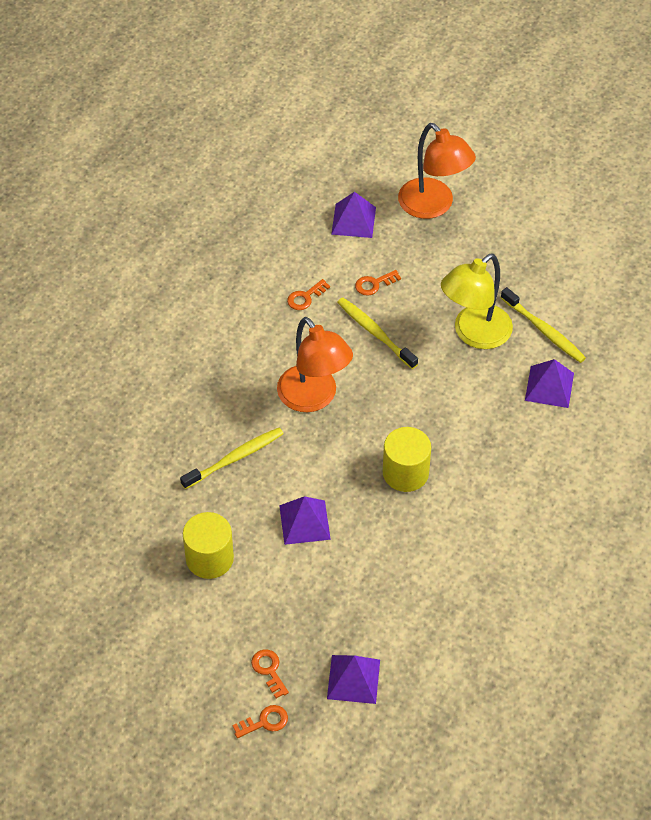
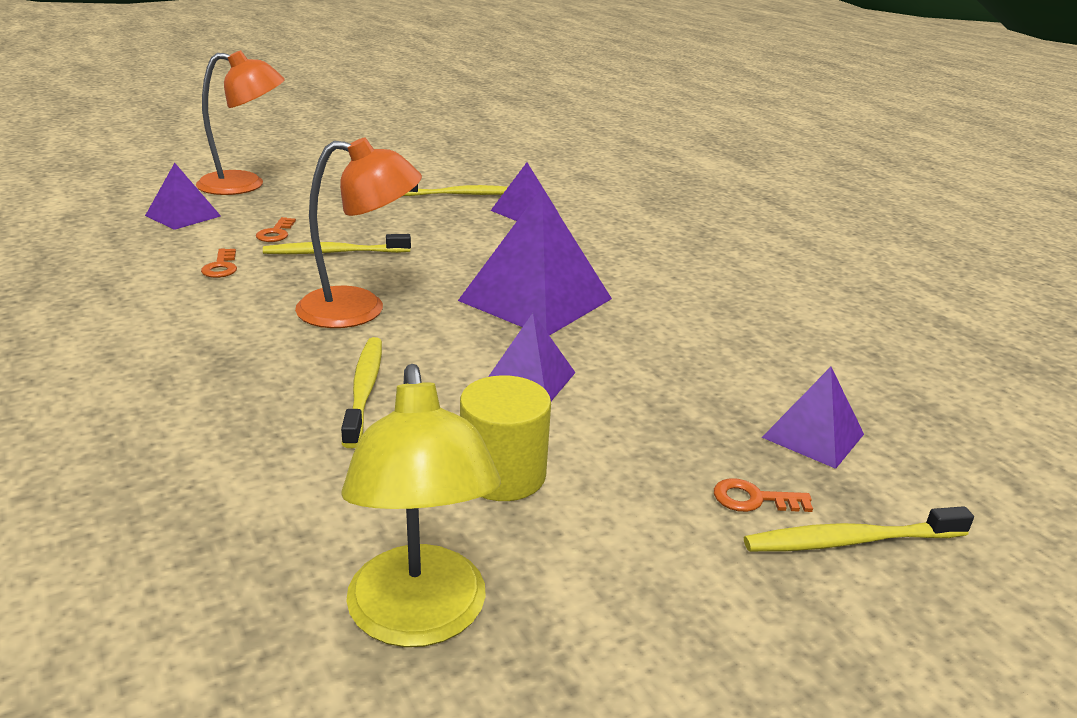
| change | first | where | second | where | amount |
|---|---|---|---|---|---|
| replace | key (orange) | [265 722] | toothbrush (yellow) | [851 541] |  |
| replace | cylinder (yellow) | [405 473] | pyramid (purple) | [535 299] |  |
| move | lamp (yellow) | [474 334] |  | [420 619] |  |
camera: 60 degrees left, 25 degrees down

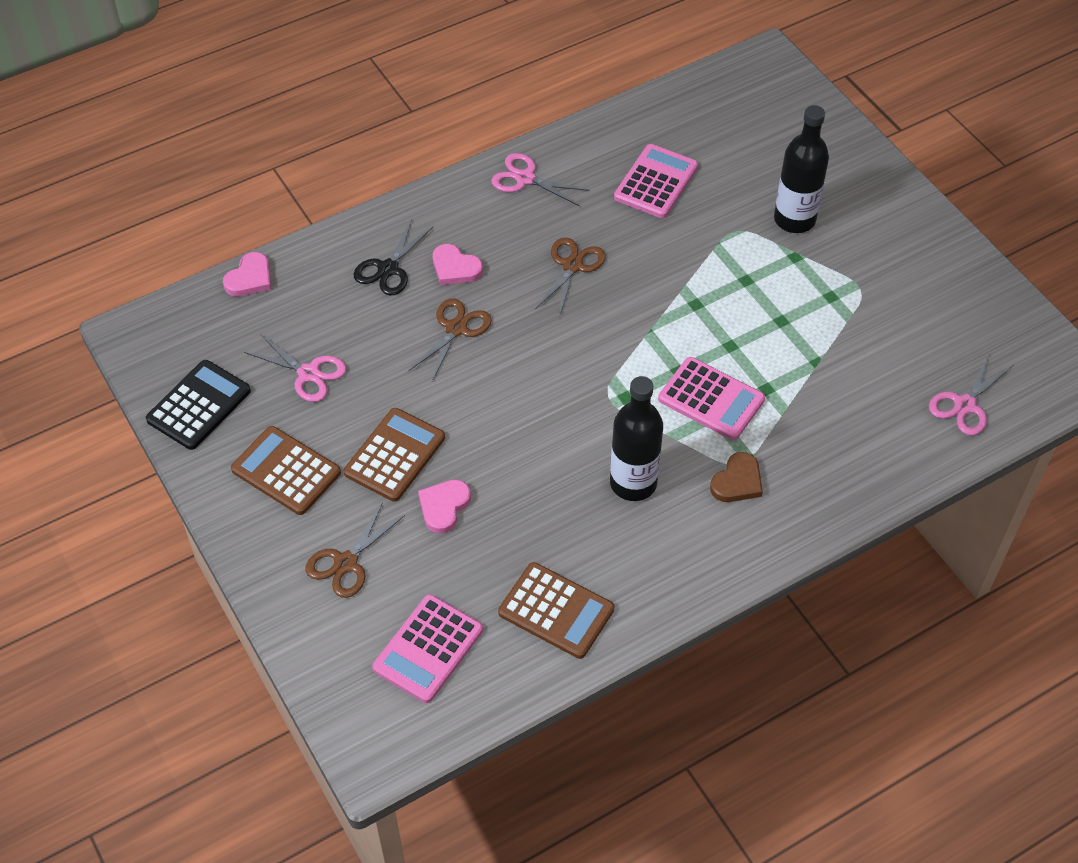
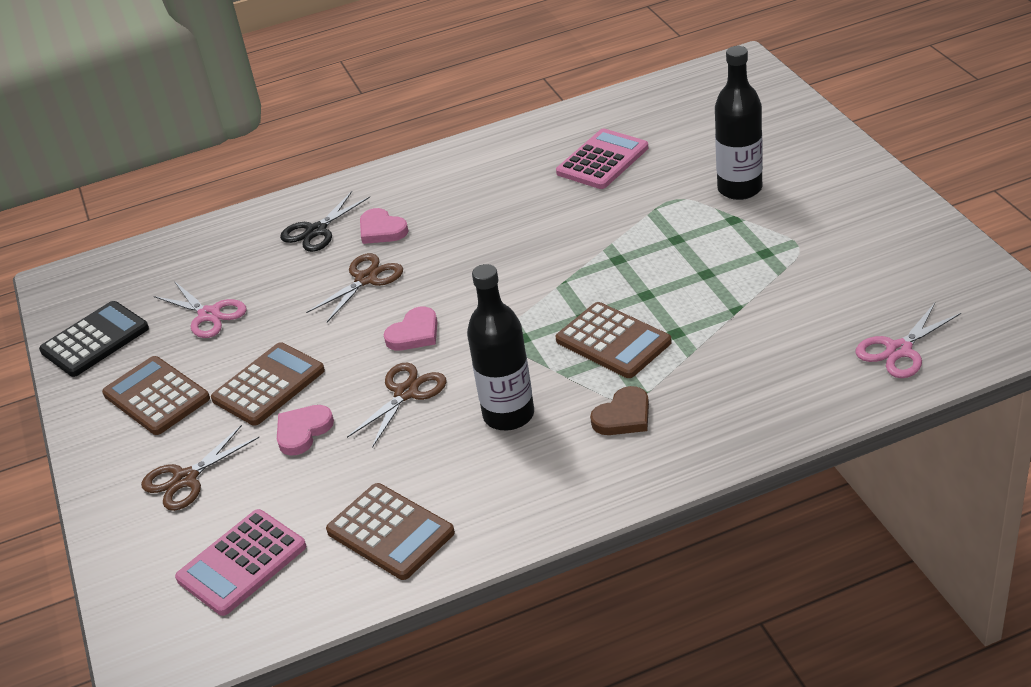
| change | first | where | second | where | amount |
|---|---|---|---|---|---|
| move | heart (pink) | [250 278] |  | [414 333] |  |
| delete | scissors (pink) | [525 178] |  |  |  |
| move | scissors (brown) | [572 266] |  | [406 393] |  |
| recolor | calculator (pink) | [711 399] | calculator (brown) | [613 341] |  |
camera: 15 degrees right, 15 degrees down

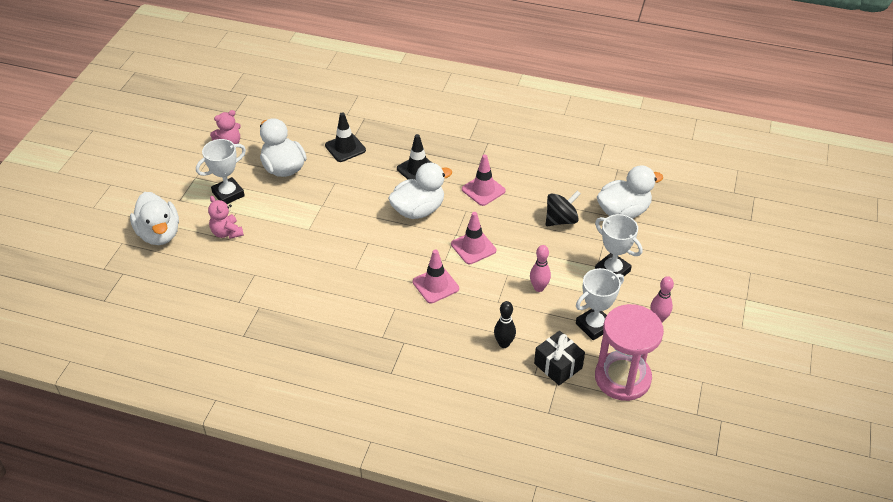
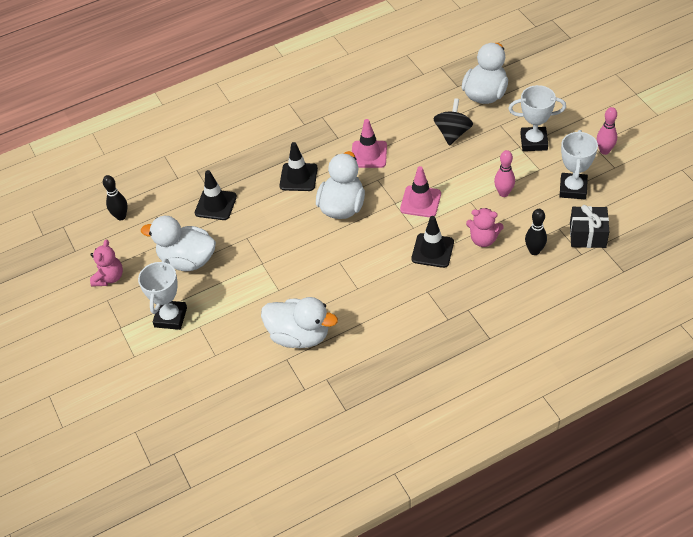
| change | first | where | second | where | amount |
|---|---|---|---|---|---|
| move | duck (white) | [159 234] |  | [299 336] |  |
| move | teddy bear (pink) | [227 233] |  | [483 239] |  |
| recolor | traffic cone (pink) | [435 285] | traffic cone (black) | [432 250] |  |
| delete | hourglass (pink) | [622 378] |  |  |  |
| insert |  |  | bowling pin (black) | [121 216] |  |
camera: 40 degrees left, 5 degrees up

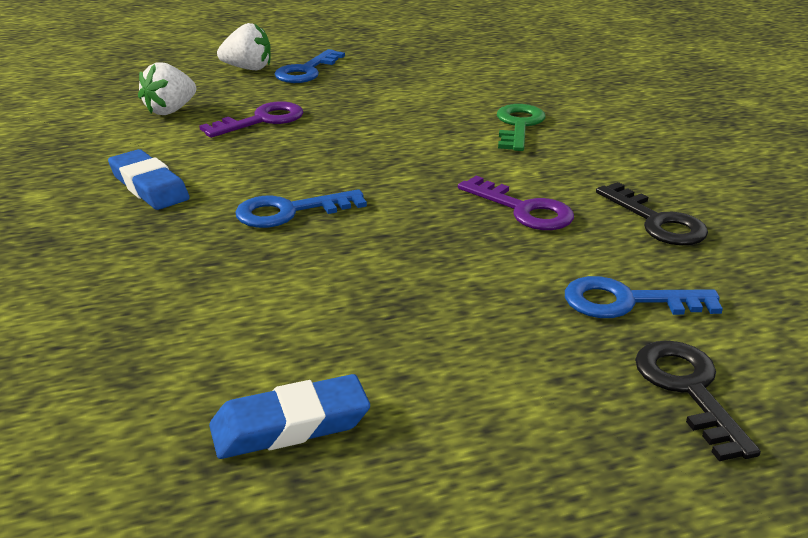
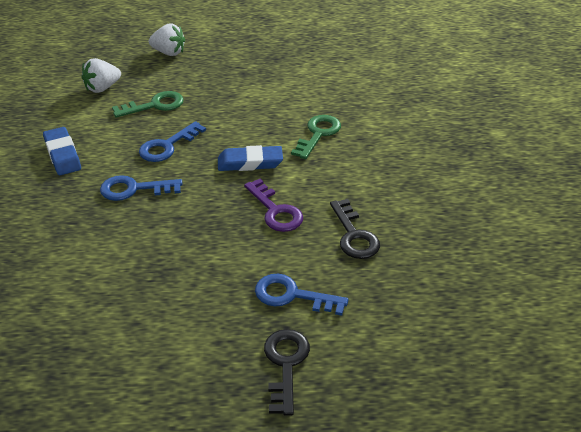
| change | first | where | second | where | amount |
|---|---|---|---|---|---|
| recolor | key (purple) | [262 120] | key (green) | [154 105] |  |
| move | eraser (blue) | [290 425] |  | [250 162] |  |
| move | key (blue) | [306 71] |  | [167 146] |  |
camera: 15 degrees right, 10 degrees up

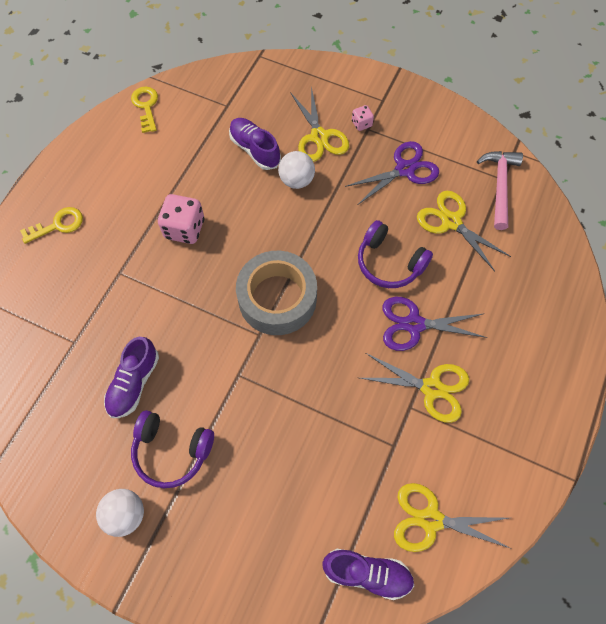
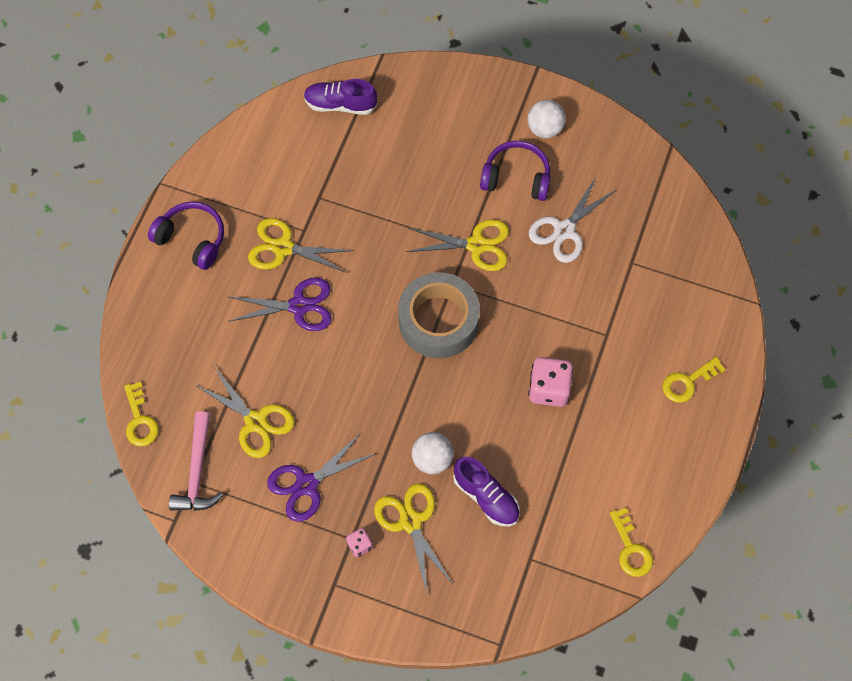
| change | first | where | second | where | amount |
|---|---|---|---|---|---|
| replace | shoe (purple) | [134 383] | scissors (white) | [564 230] |  |
| move | headphones (purple) | [389 263] |  | [192 239] |  |
| move | scissors (yellow) | [431 519] |  | [476 245] |  |
| insert |  |  | key (yellow) | [140 420] |  |
camera: 175 degrees right, 0 degrees up

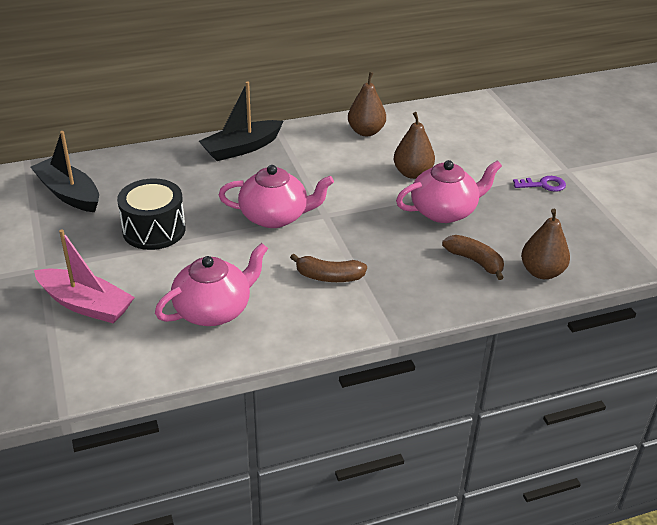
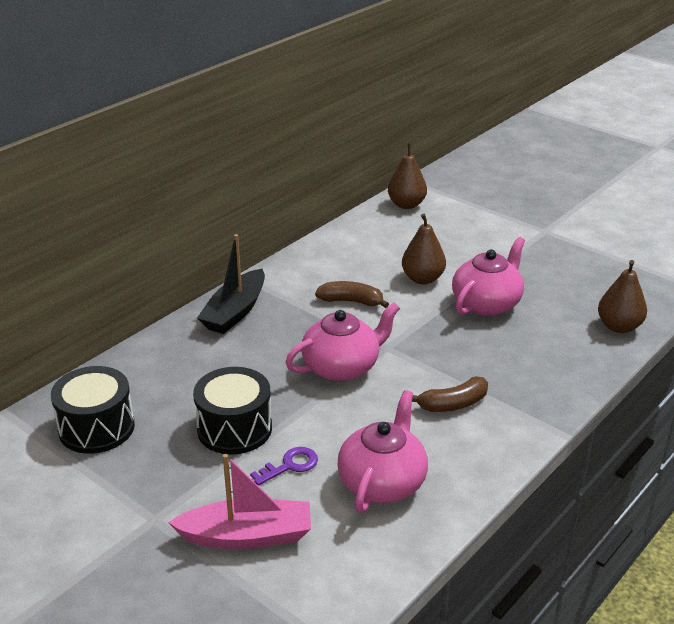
| change | first | where | second | where | amount |
|---|---|---|---|---|---|
| replace | boat (black) | [69 194] | drum (black) | [96 428] |  |
| move | pear (brown) | [366 132] |  | [406 205] |  |
| move | banana (brown) | [475 261] |  | [351 301] |  |
| move | key (purple) | [543 185] |  | [290 465] |  |
camera: 30 degrees left, 5 degrees down

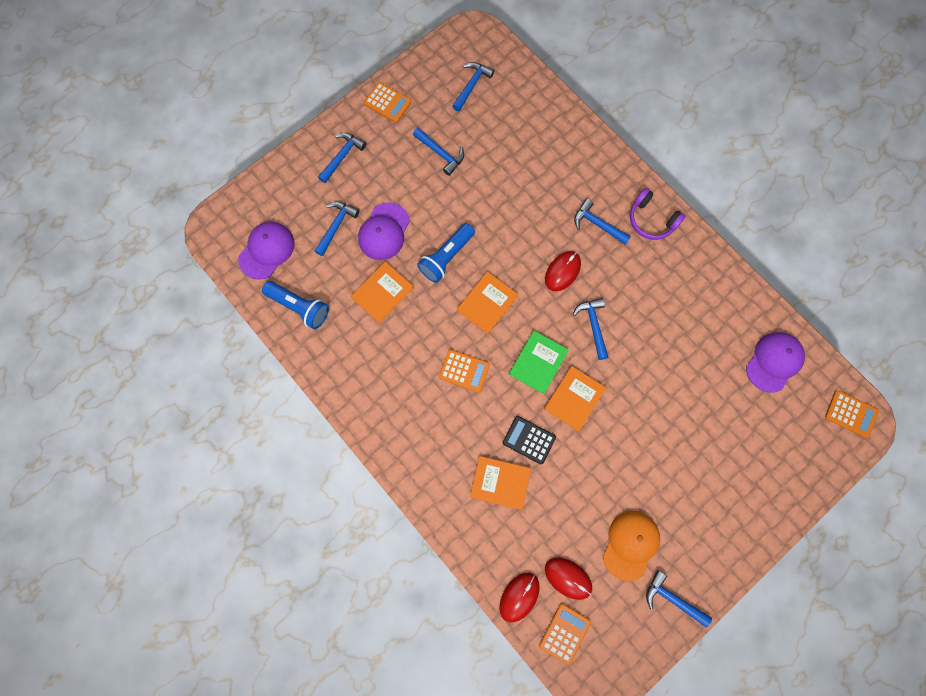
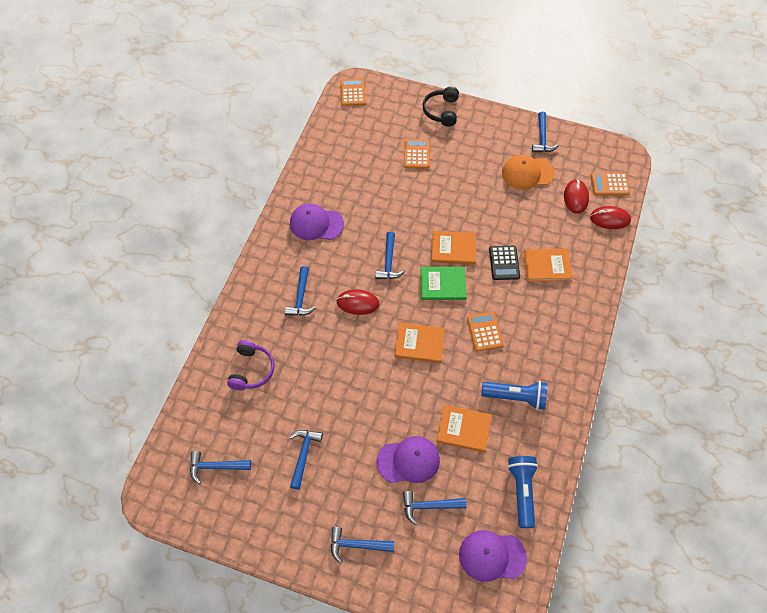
| change | first | where | second | where | amount |
|---|---|---|---|---|---|
| move | calculator (orange) | [387 102] |  | [416 154] |  |
| move | flashlight (blue) | [446 257] |  | [516 397] |  |
| rotate | book (orange) | [500 482] |  | [547 266] | 75 degrees counterclockwise |
| rotate | hammer (blue) | [593 325] |  | [389 262] | 45 degrees counterclockwise |
| move | headphones (purple) | [651 220] |  | [252 370] |  |
| move | cap (purple) | [774 362] |  | [316 224] |  |
| insert |  |  | headphones (black) | [441 111] |  |
camera: 120 degrees left, 15 degrees down

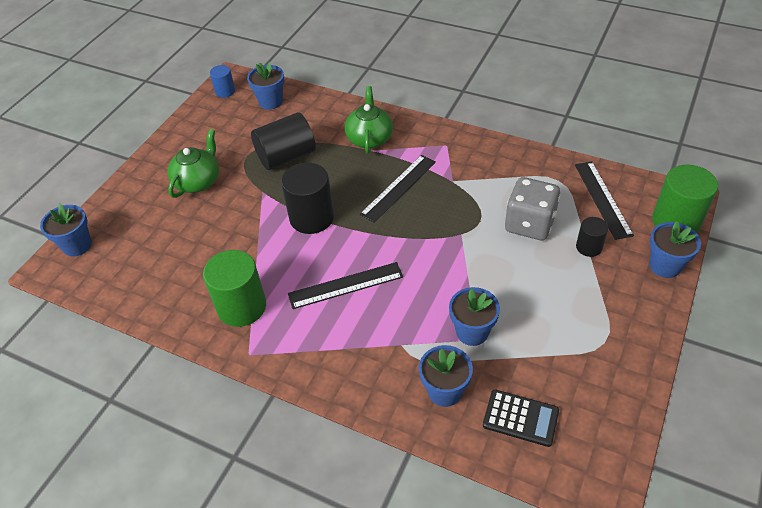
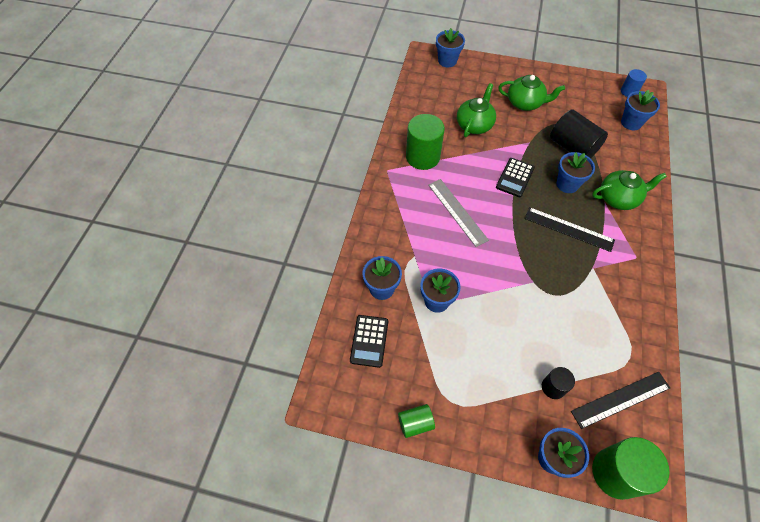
| change | first | where | second | where | amount |
|---|---|---|---|---|---|
| replace | cylinder (black) | [312 217] | calculator (black) | [515 178] |  |
| recolor | ruler (black) | [345 285] | ruler (grey) | [457 212] |  |
| delete | dice (grey) | [529 224] |  |  |  |
| insert |  |  | cylinder (green) | [415 423] |  |
| insert |  |  | teapot (green) | [474 125] |  |
| insert |  |  | flower pot (blue) | [567 184] |  |
camera: 75 degrees right, 10 degrees up

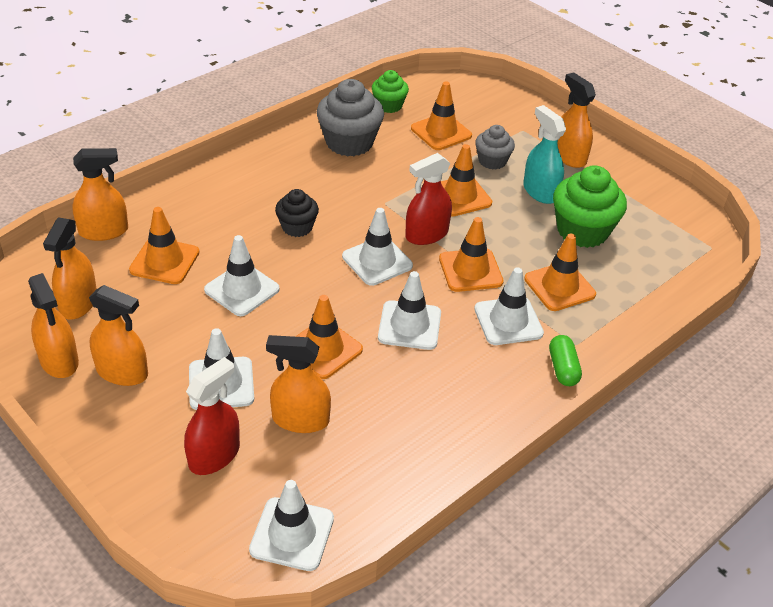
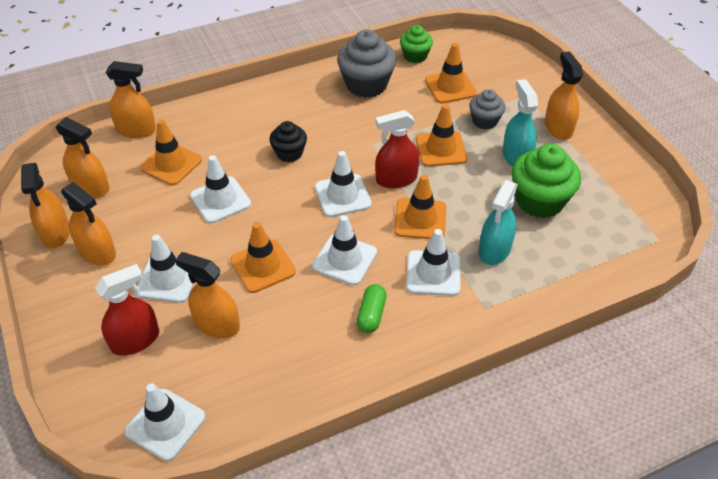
| change | first | where | second | where | amount |
|---|---|---|---|---|---|
| rotate | spray bottle (orange) | [78 303] |  | [91 187] | 90 degrees counterclockwise |
| replace | traffic cone (orange) | [559 287] | spray bottle (turquoise) | [494 250] |  |
| move | capsule (green) | [563 368] |  | [371 314] |  |
camera: 20 degrees right, 5 degrees up

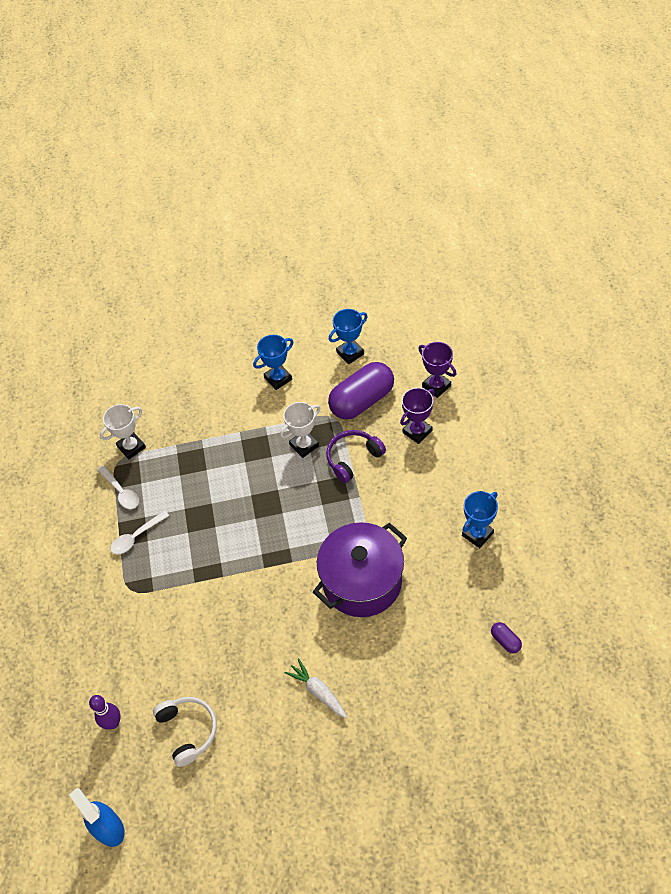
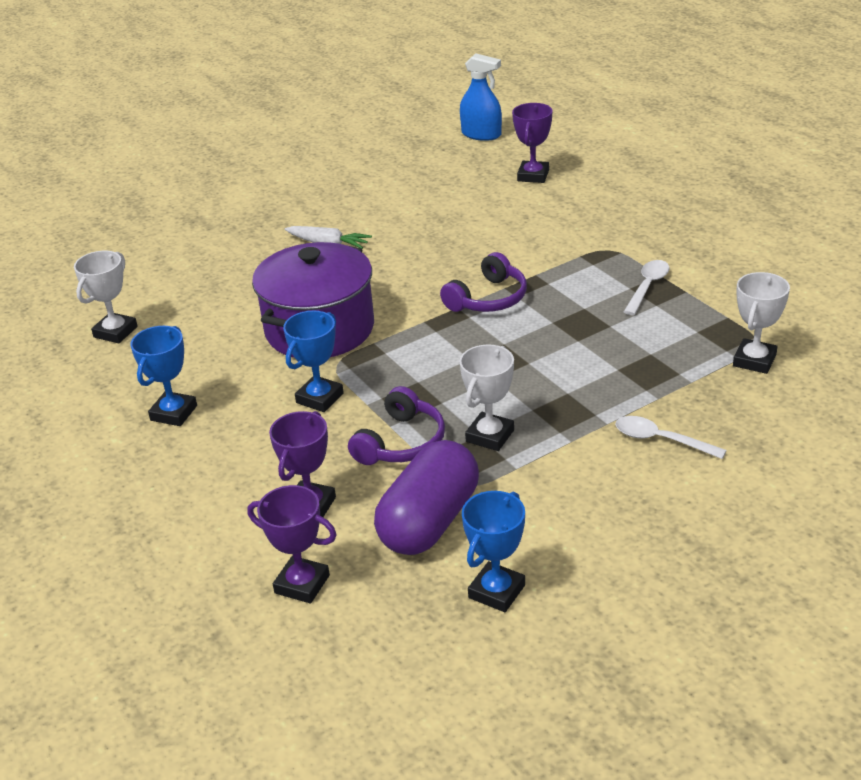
| change | first | where | second | where | amount |
|---|---|---|---|---|---|
| replace | bowling pin (purple) | [113 723] | trophy (purple) | [533 176] |  |
| move | spoon (white) | [121 492] |  | [661 440] |  |
| delete | headphones (white) | [188 730] |  |  |  |
| move | trophy (blue) | [278 378] |  | [319 398] |  |
| replace | capsule (purple) | [505 641] | trophy (white) | [115 332] |  |
| insert |  |  | headphones (purple) | [488 299] |  |
camera: 155 degrees right, 20 degrees down

